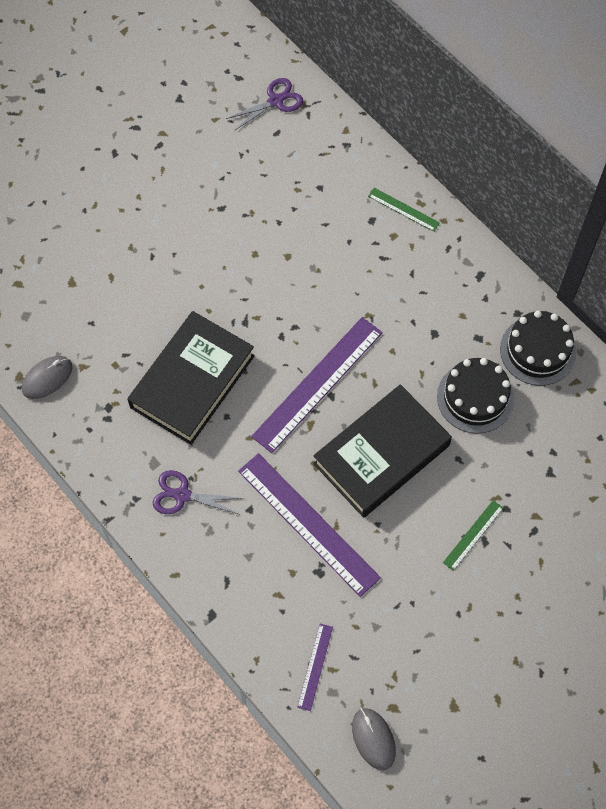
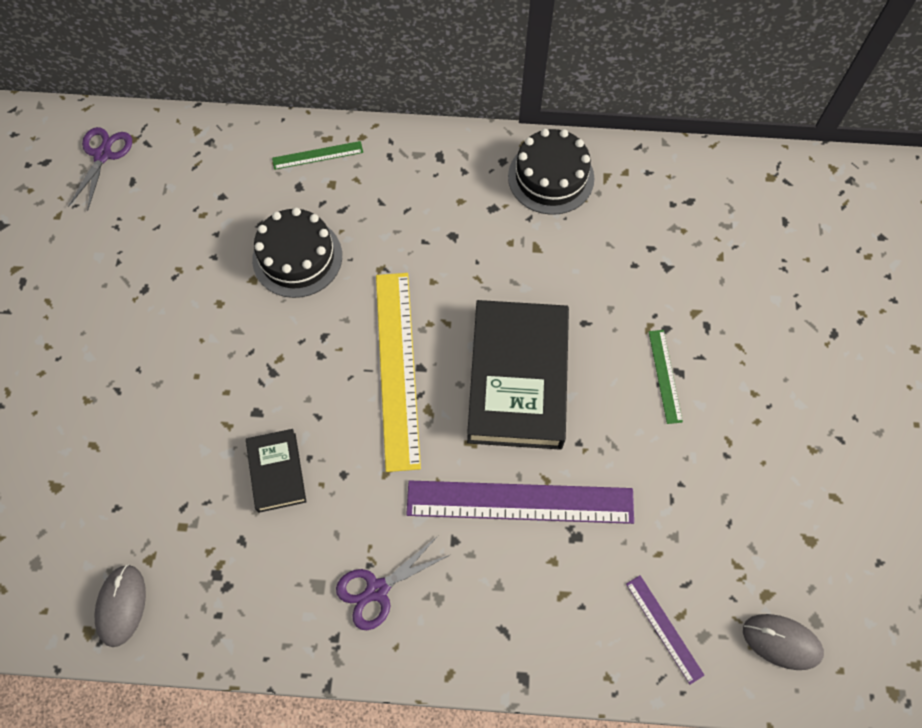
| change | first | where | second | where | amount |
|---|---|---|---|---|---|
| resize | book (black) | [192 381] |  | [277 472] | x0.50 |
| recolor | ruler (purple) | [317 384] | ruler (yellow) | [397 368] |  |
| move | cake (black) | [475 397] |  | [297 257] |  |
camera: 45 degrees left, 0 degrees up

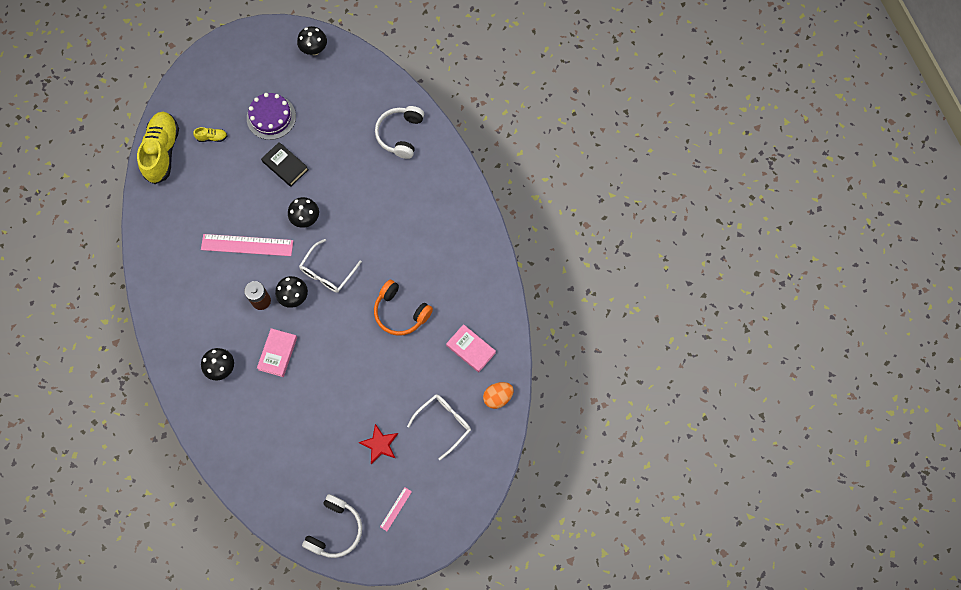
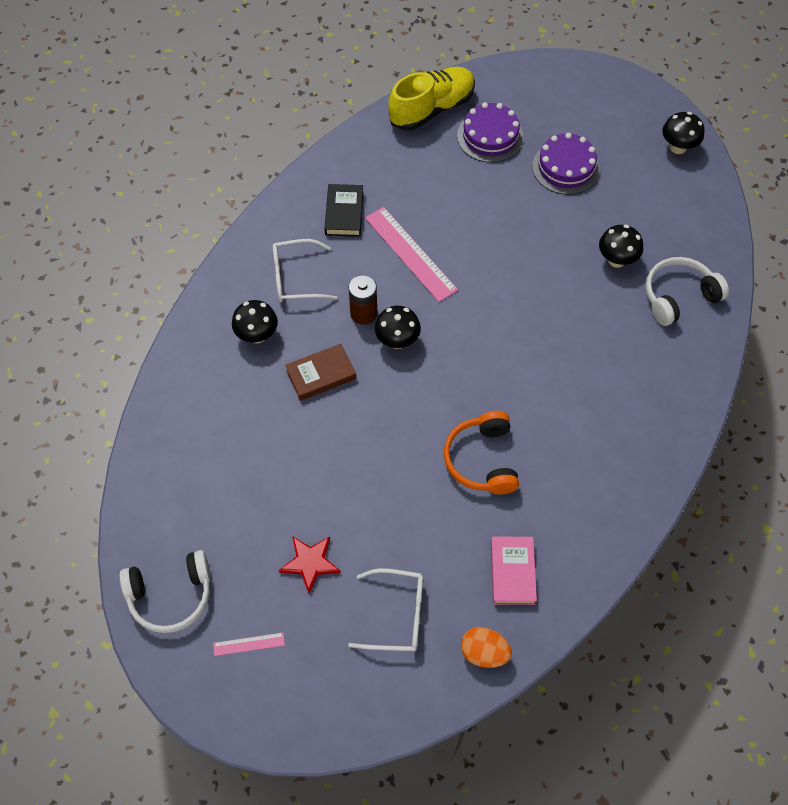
| change | first | where | second | where | amount |
|---|---|---|---|---|---|
| replace | shoe (yellow) | [212 137] | cake (purple) | [490 136] |  |
| recolor | book (pink) | [277 353] | book (brown) | [321 374] |  |
| move | book (black) | [285 166] |  | [344 213] |  |
| move | mushroom (black) | [306 219] |  | [616 260] |  |
| move | glasses (white) | [327 272] |  | [296 278] |  |
camera: 50 degrees right, 10 degrees down

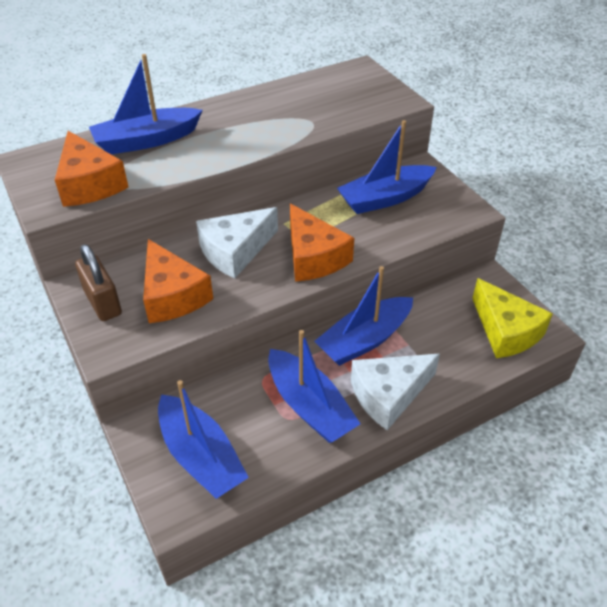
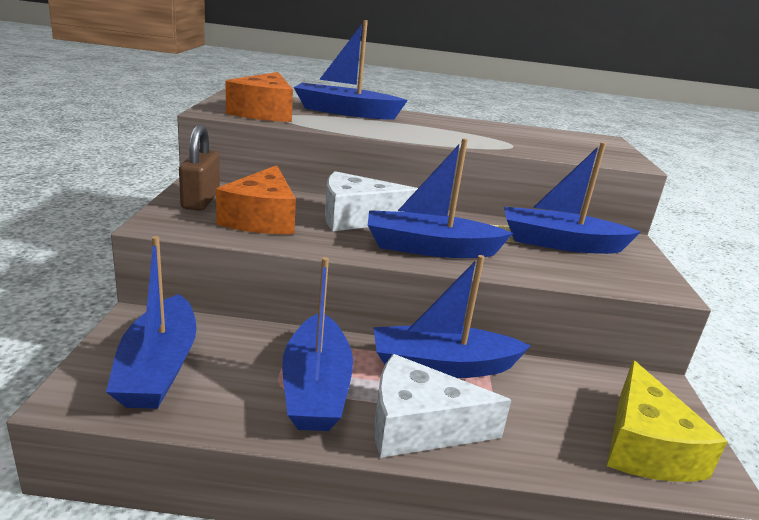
| change | first | where | second | where | amount |
|---|---|---|---|---|---|
| replace | cheese (orange) | [313 257] | boat (blue) | [430 248] |  |
camera: 30 degrees right, 20 degrees down

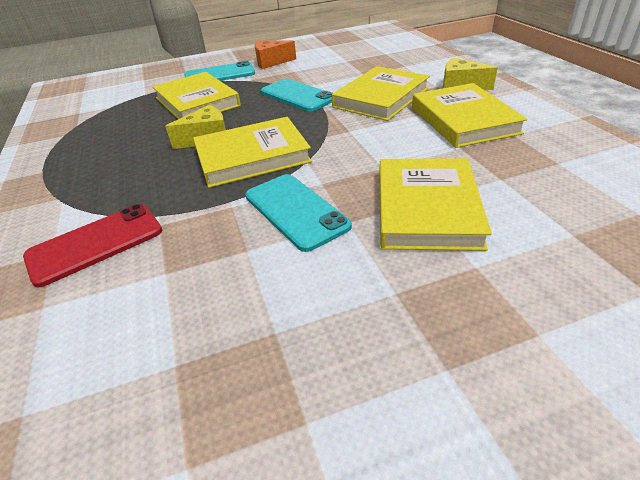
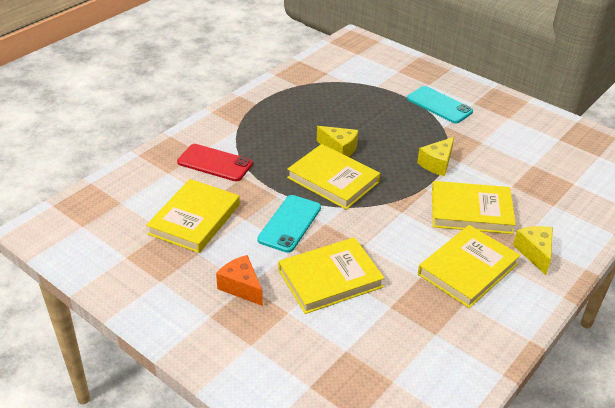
| change | first | where | second | where | amount |
|---|---|---|---|---|---|
| move | book (yellow) | [197 102] |  | [194 219] |  |
| move | cheese (orange) | [271 62] |  | [241 287] |  |
| replace | phone (turquoise) | [297 96] | cheese (yellow) | [437 164] |  |
camera: 55 degrees right, 0 degrees up

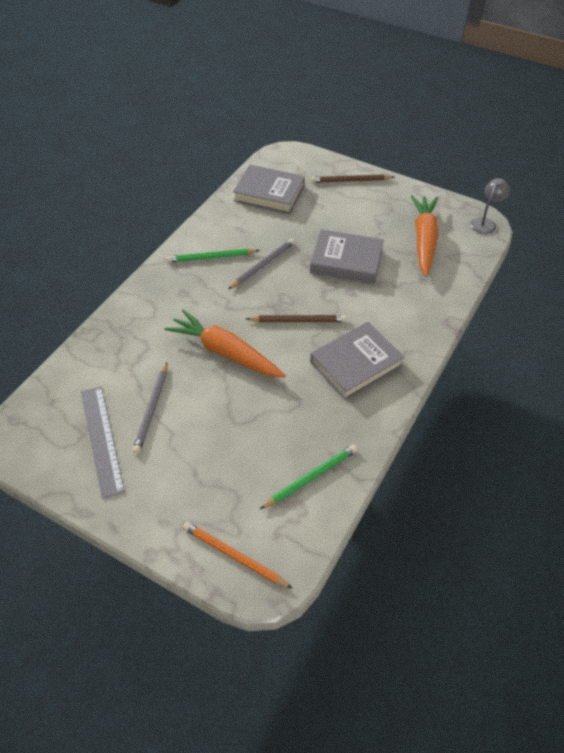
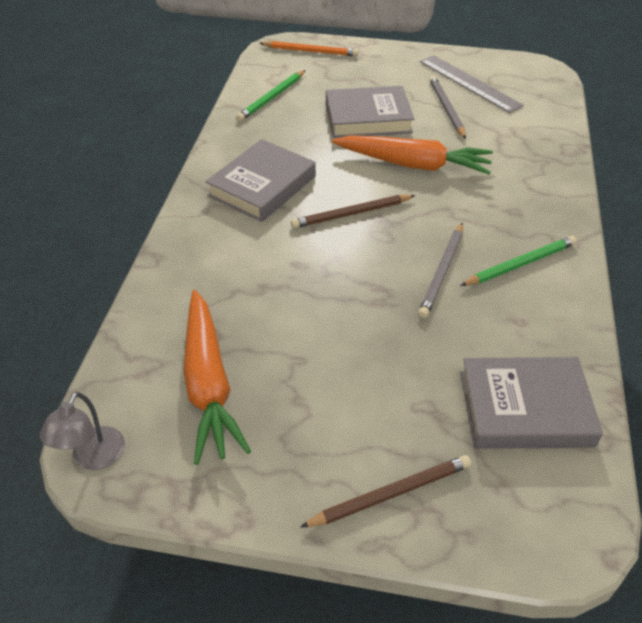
| change | first | where | second | where | amount |
|---|---|---|---|---|---|
| move | book (grey) | [346 261] |  | [368 118] |  |
camera: 160 degrees right, 5 degrees down

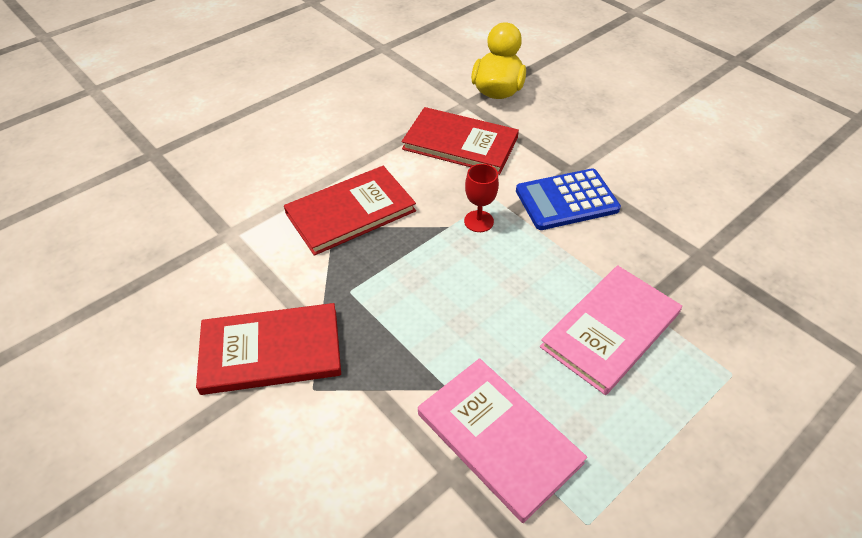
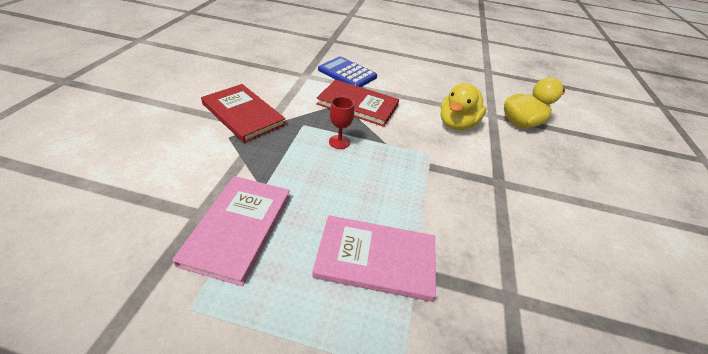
| change | first | where | second | where | amount |
|---|---|---|---|---|---|
| replace | book (red) | [460 143] | duck (yellow) | [456 124] |  |
| move | goblet (red) | [478 221] |  | [339 142] |  |
| move | calculator (blue) | [566 200] |  | [347 73] |  |
camera: 50 degrees right, 5 degrees down

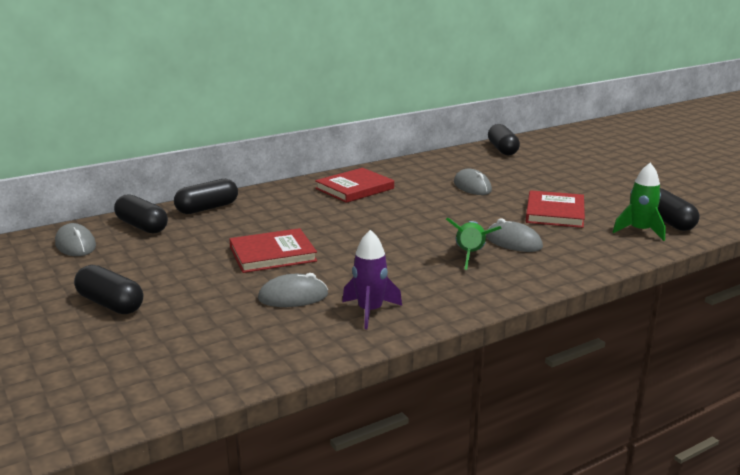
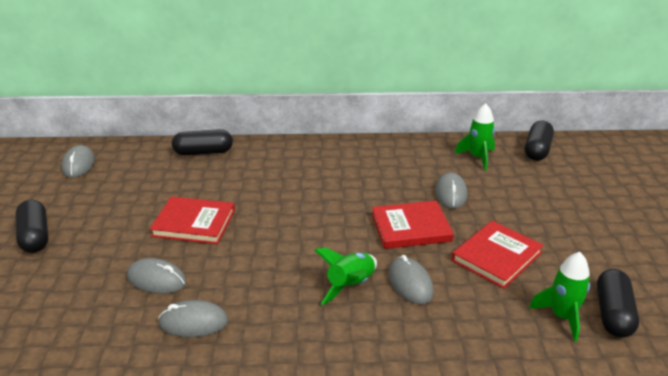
| change | first | where | second | where | amount |
|---|---|---|---|---|---|
| delete | capsule (black) | [142 226] |  |  |  |
| move | book (red) | [354 188] |  | [411 228] |  |
| replace | rocket (purple) | [370 311] | mouse (grey) | [193 322] |  |
| insert |  |  | rocket (green) | [477 158] |  |
camera: 30 degrees right, 10 degrees up

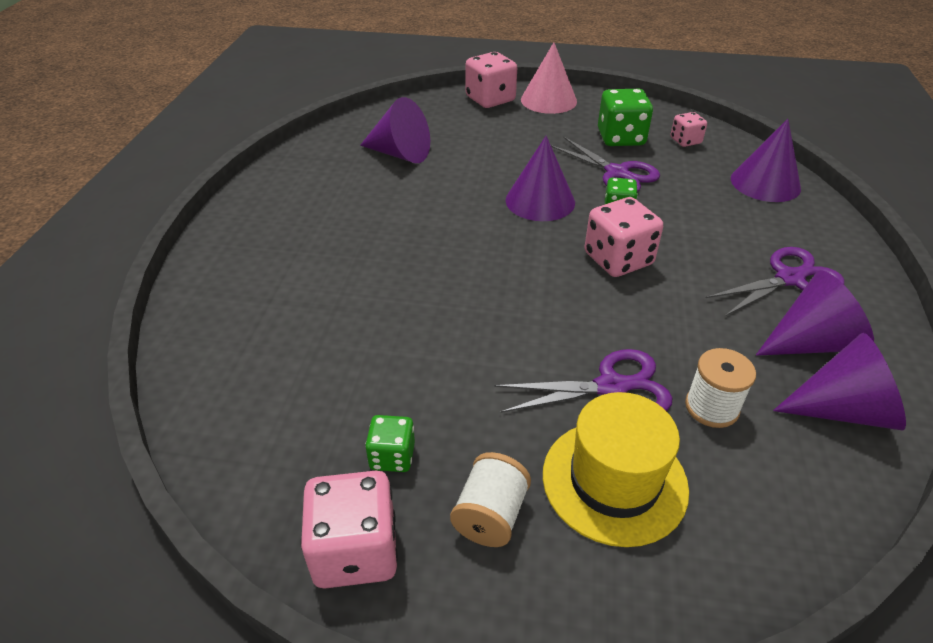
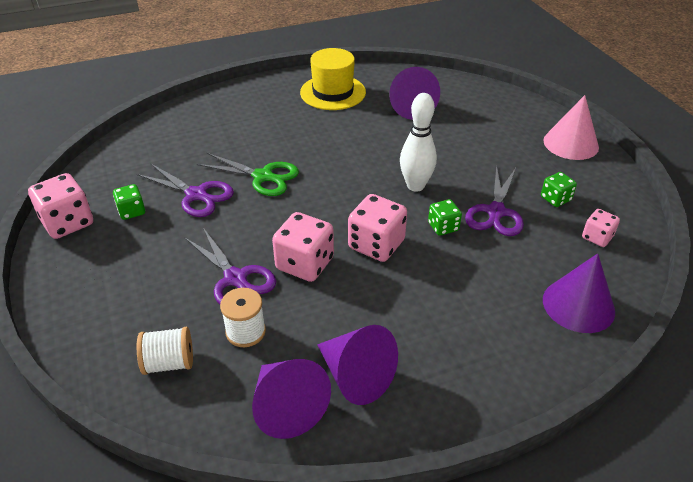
| change | first | where | second | where | amount |
|---|---|---|---|---|---|
| move | spool (white) | [490 515] |  | [169 363] |  |
| move | dice (pink) | [490 99] |  | [305 264] |  |
| replace | cone (purple) | [540 201] | bowling pin (white) | [415 186] |  |
| move | hat (yellow) | [614 481] |  | [333 92] |  |
| resize | dice (green) | [621 138] |  | [555 199] | x0.57 |
| move | scissors (purple) | [789 279] |  | [196 195] |  |
| insert |  |  | scissors (green) | [263 176] |  |
camera: 60 degrees right, 0 degrees up

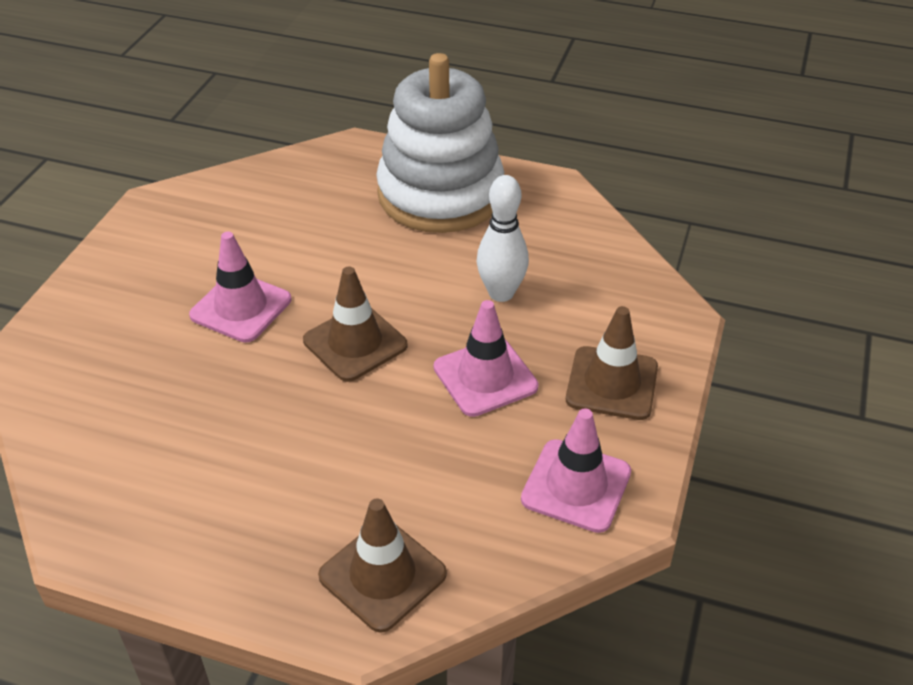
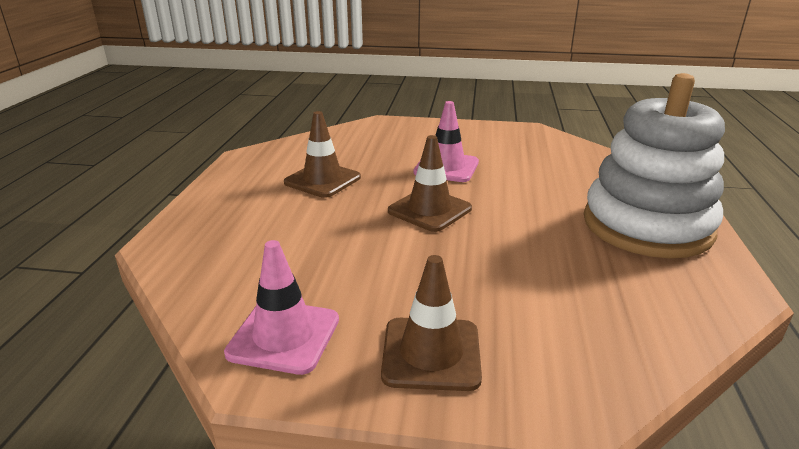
| change | first | where | second | where | amount |
|---|---|---|---|---|---|
| move | traffic cone (brown) | [382 575] |  | [322 180] |  |
| delete | traffic cone (pink) | [485 377] |  |  |  |
| delete | bowling pin (white) | [501 293] |  |  |  |
camera: 80 degrees right, 15 degrees down

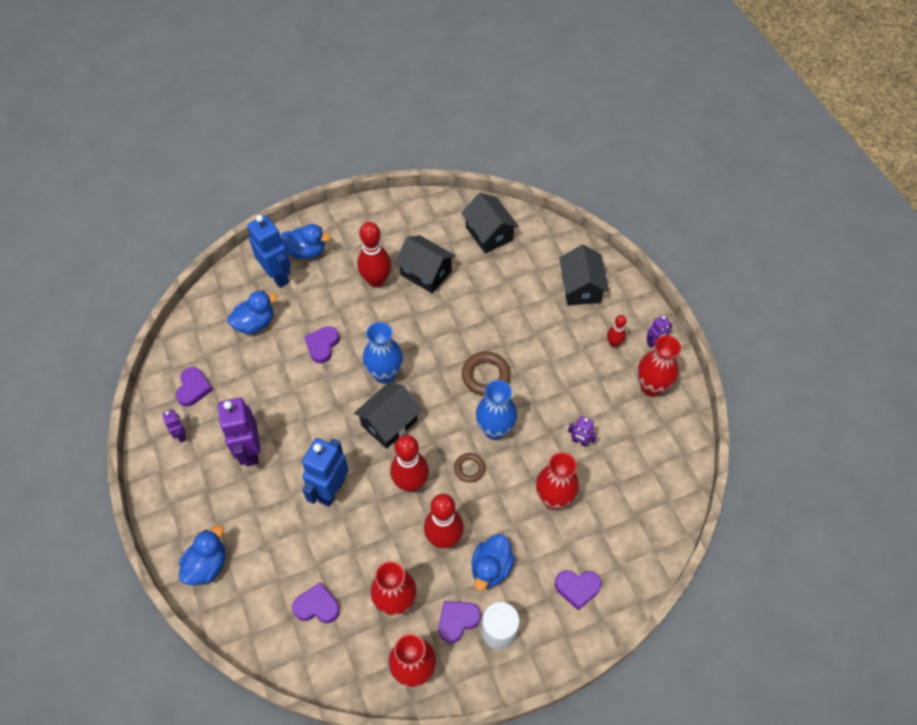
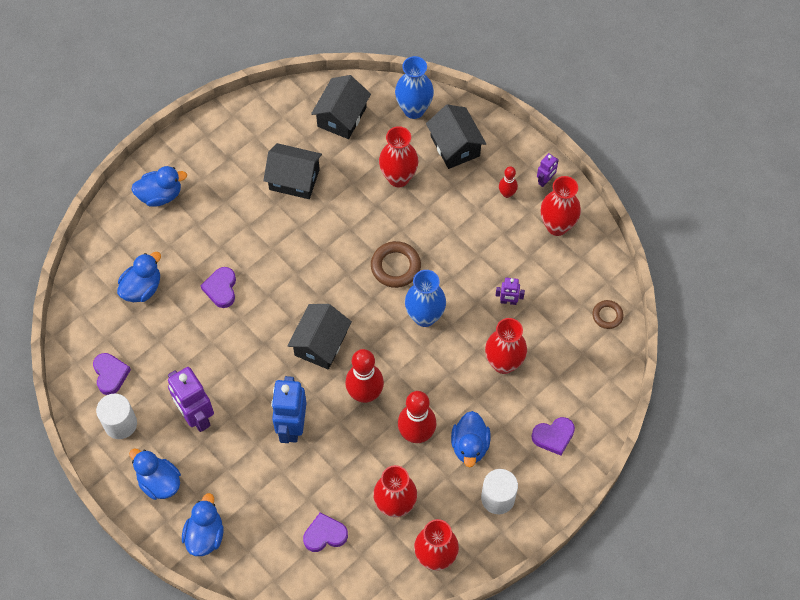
| change | first | where | second | where | amount |
|---|---|---|---|---|---|
| replace | robot (purple) | [181 435] | cylinder (white) | [120 424] |  |
| delete | robot (blue) | [277 275] |  |  |  |
| delete | bowling pin (red) | [376 281] |  |  |  |
| move | vase (blue) | [385 374] |  | [414 109] |  |
| delete | heart (purple) | [457 621] |  |  |  |
| move | ring (brown) | [469 469] |  | [607 315] |  |
| rotate | house (black) | [489 233] |  | [342 117] | 75 degrees clockwise |
| insert |  |  | duck (blue) | [159 482] |  |
| insert |  |  | vase (red) | [398 178] |  |
camera: 20 degrees left, 5 degrees up

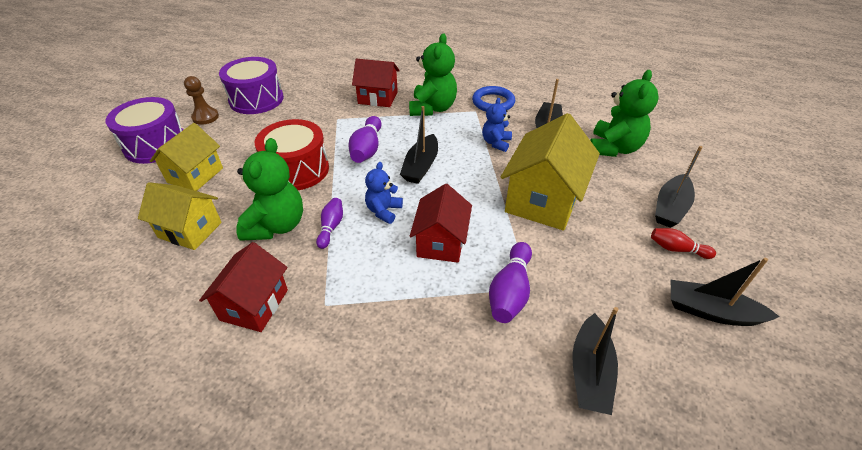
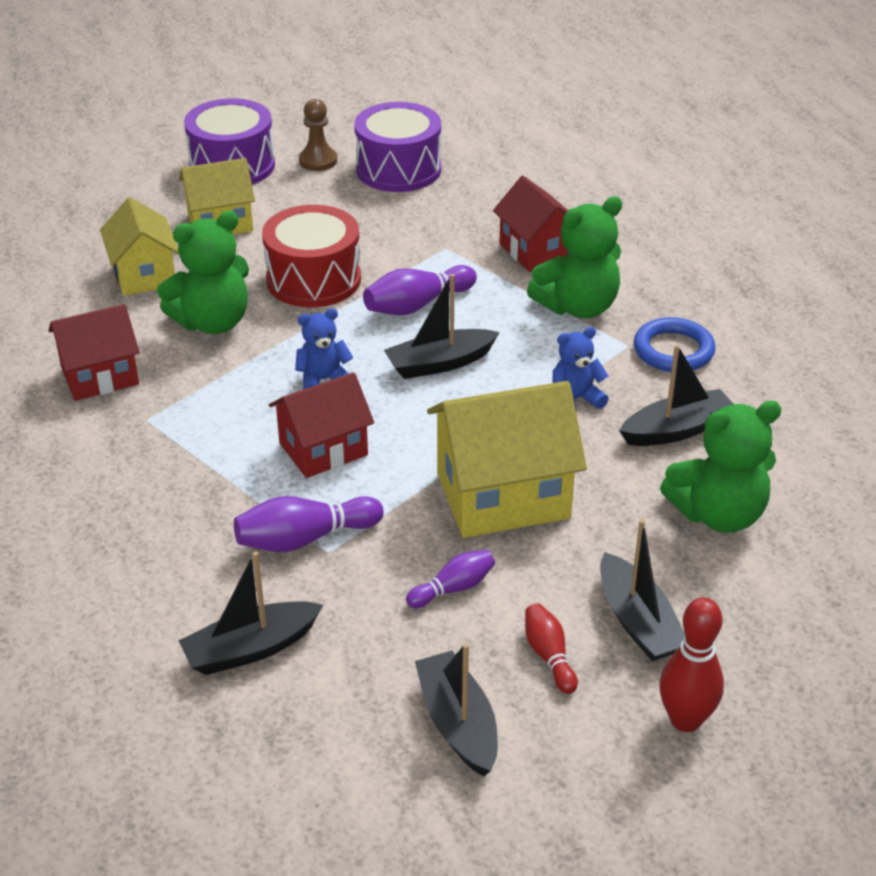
| change | first | where | second | where | amount |
|---|---|---|---|---|---|
| move | bowling pin (purple) | [331 227] |  | [453 588] |  |
| rotate | boat (black) | [670 208] |  | [638 622] | 105 degrees counterclockwise |
| insert |  |  | bowling pin (red) | [685 720] |  |
camera: 50 degrees right, 5 degrees down

